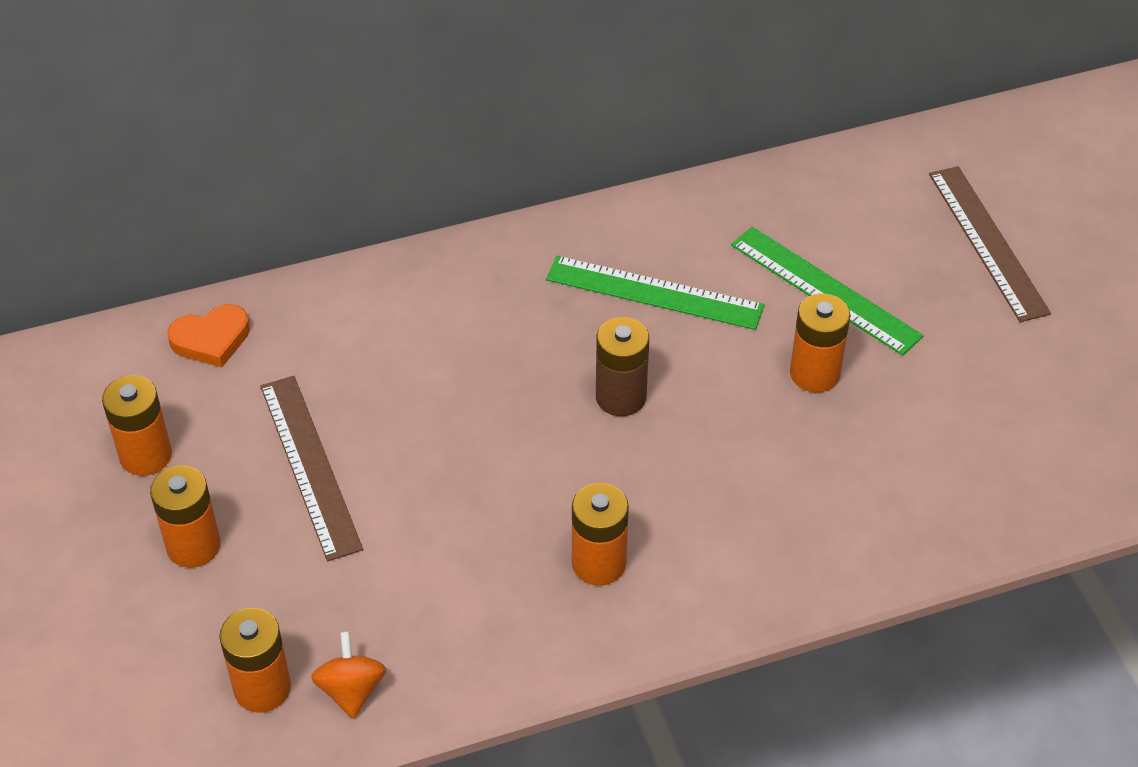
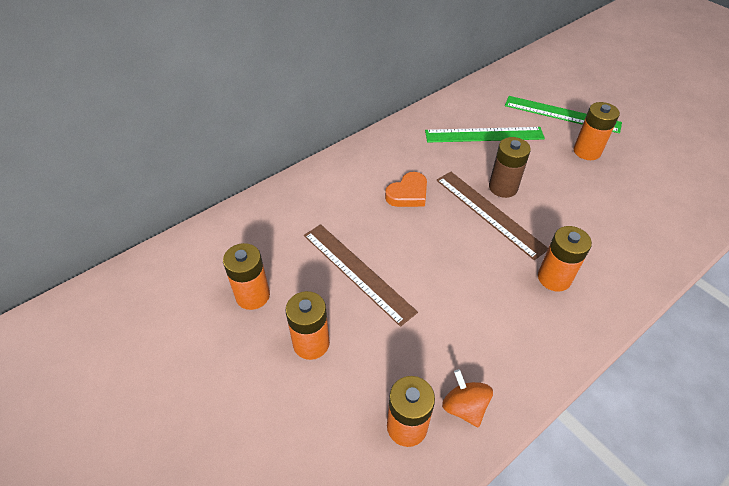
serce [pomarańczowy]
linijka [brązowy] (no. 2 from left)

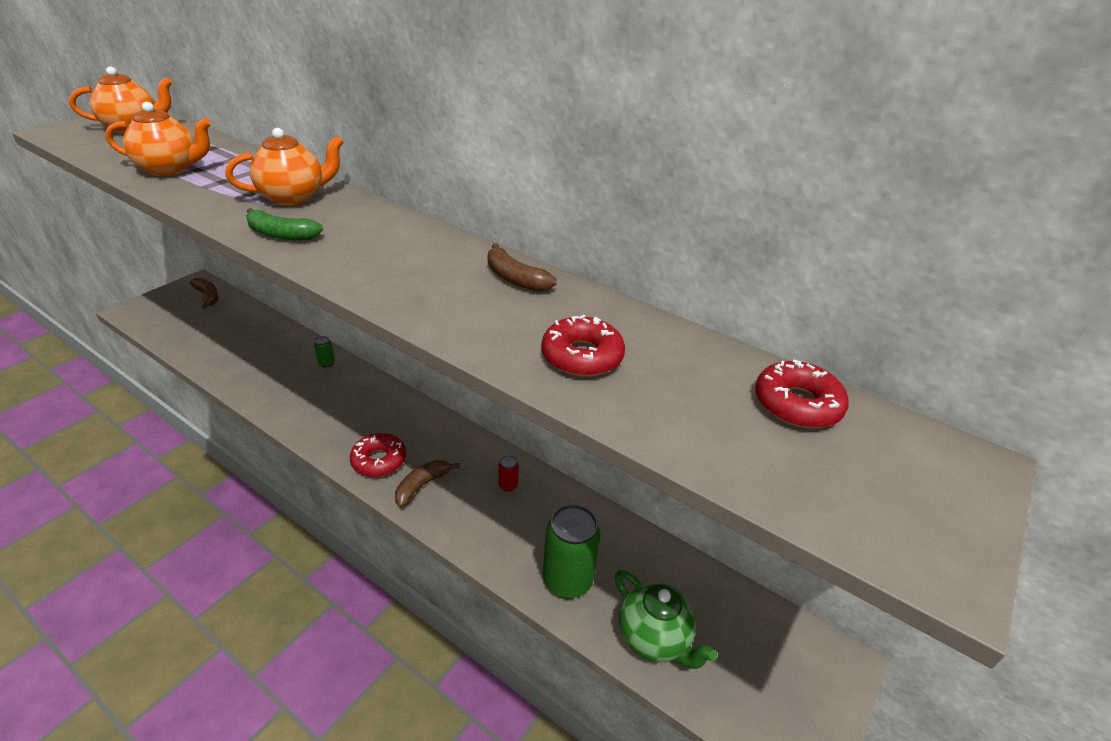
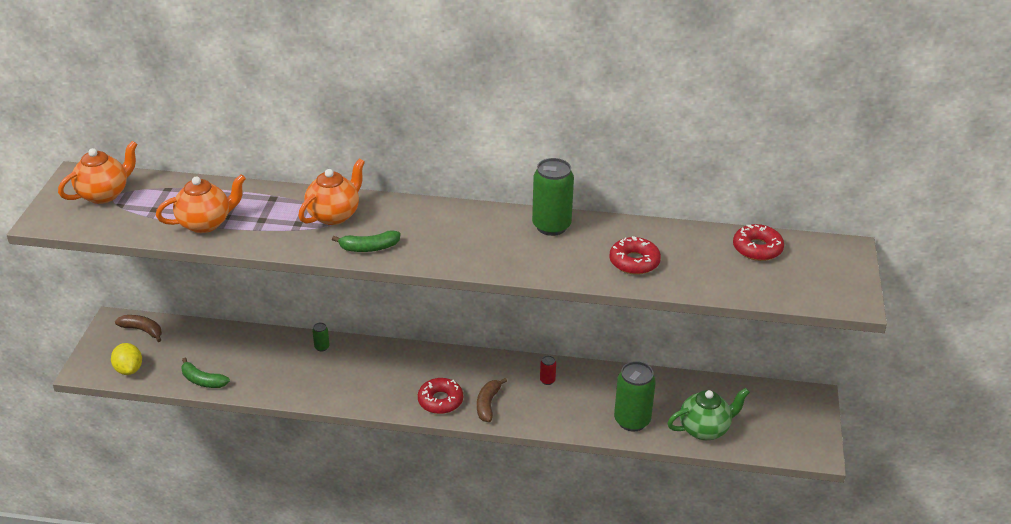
cytryna [żółty]
banan [zielony] (no. 1 from left)
puszka [zielony] (no. 2 from left)
imbryk [zielony]

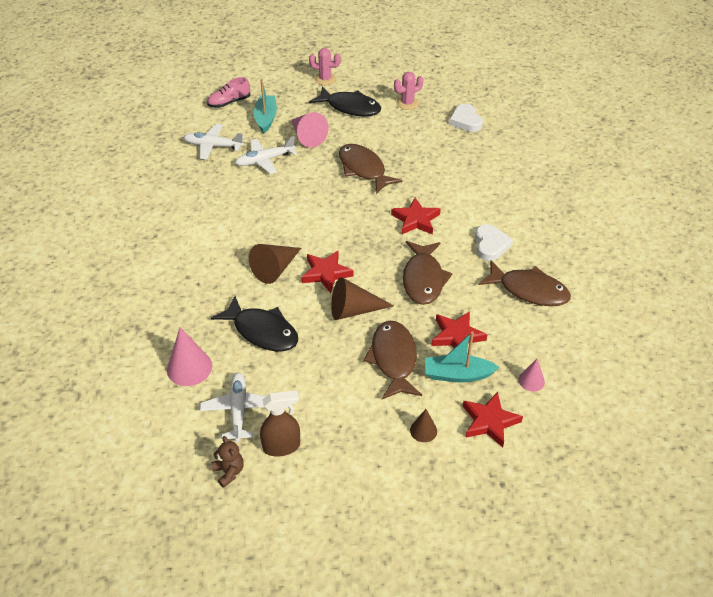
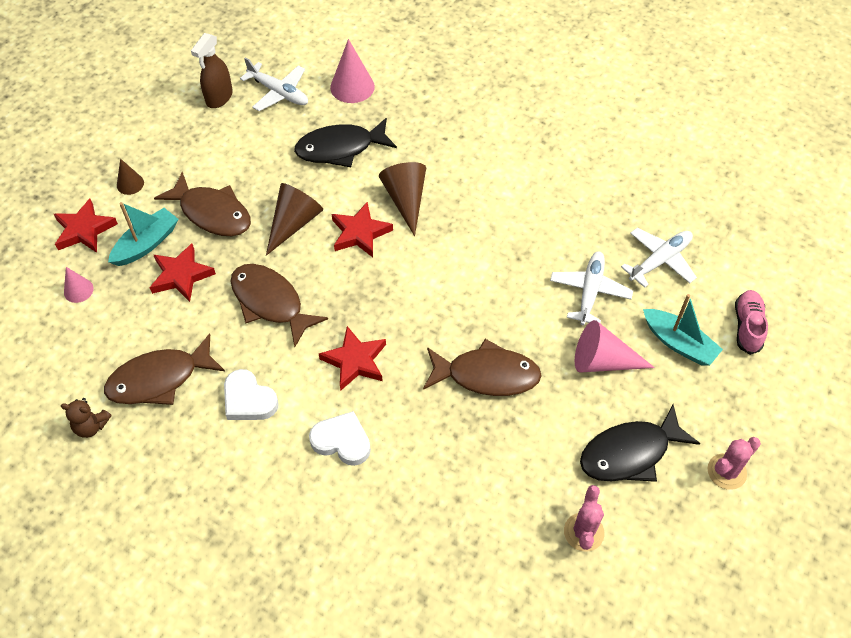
miś [brązowy]
serce [biały] (no. 2 from left)

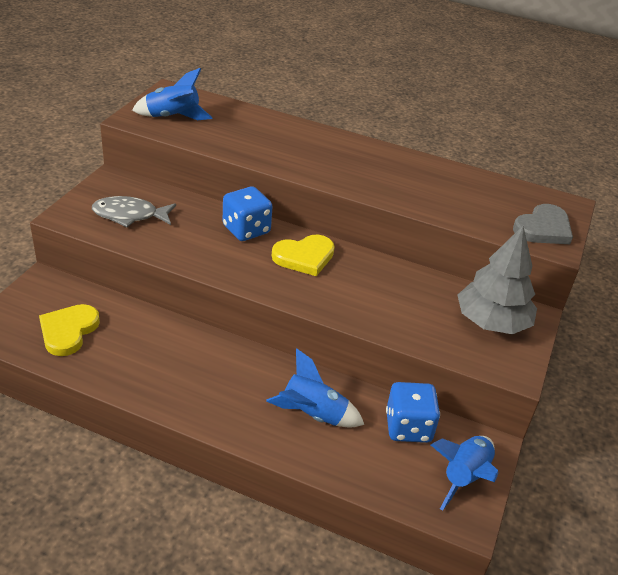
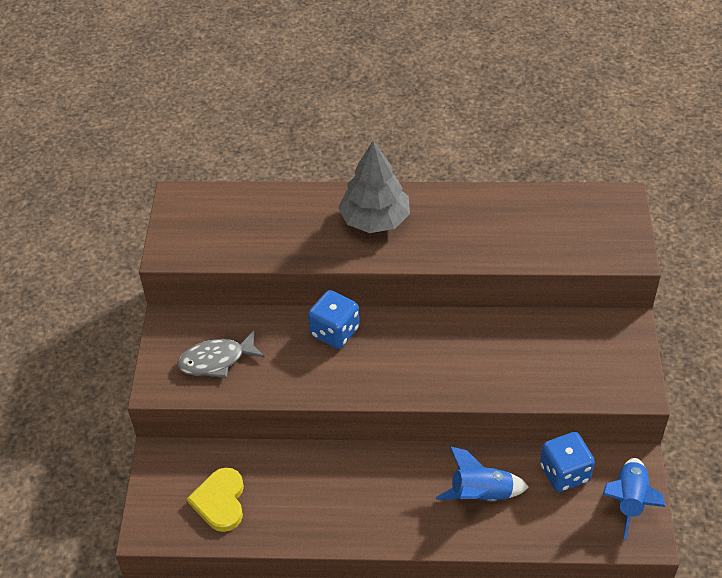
drzewko [szary]
rakieta [niebieski] (no. 1 from left in the first image)
serce [żółty] (no. 2 from left in the first image)
serce [szary]

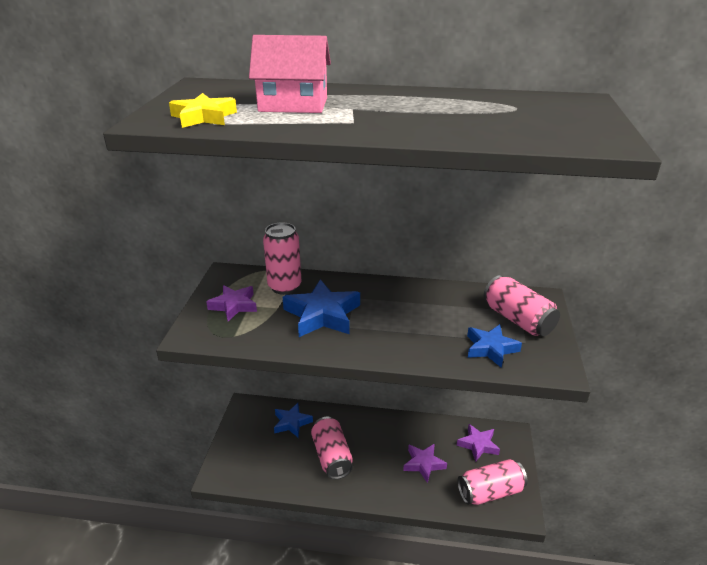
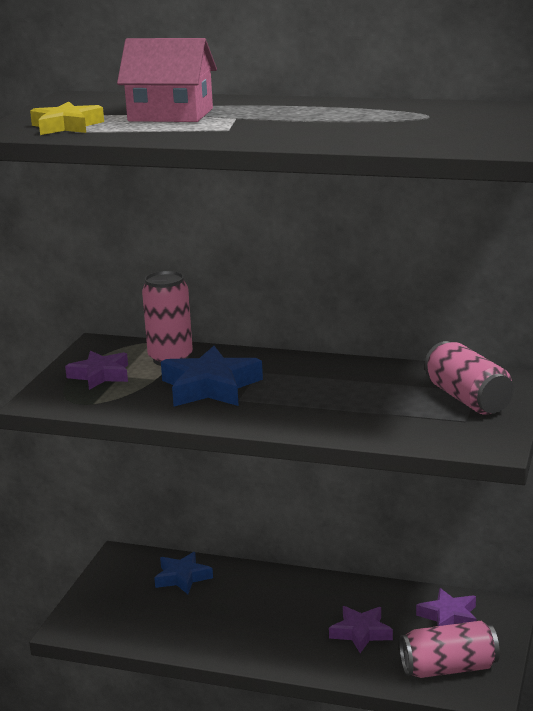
puszka [różowy] (no. 2 from left in the first image)
gwiazda [niebieski] (no. 3 from left in the first image)

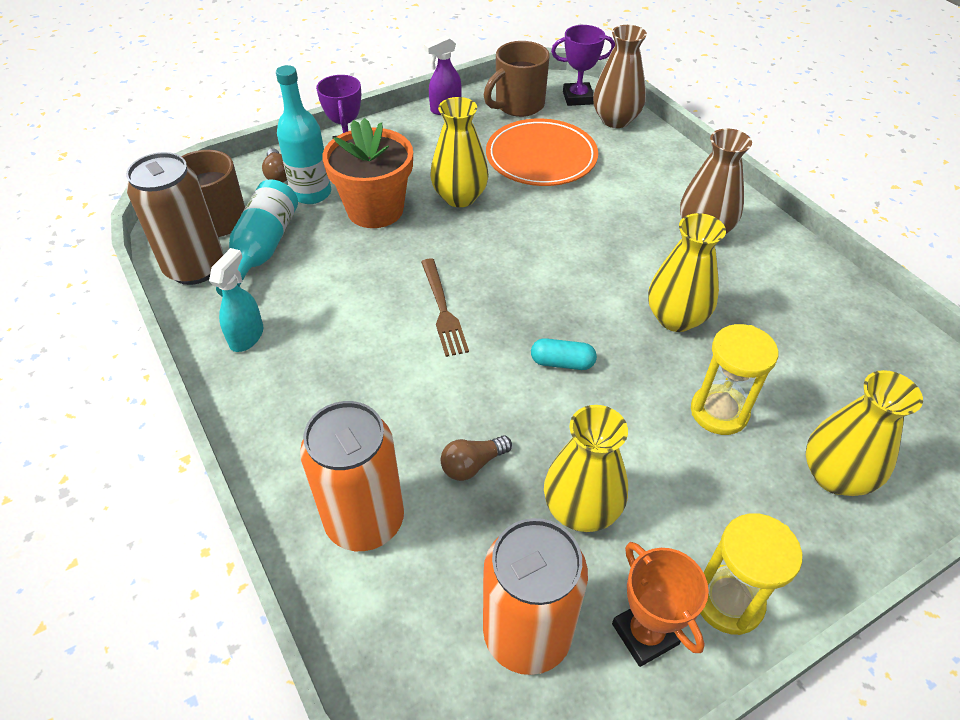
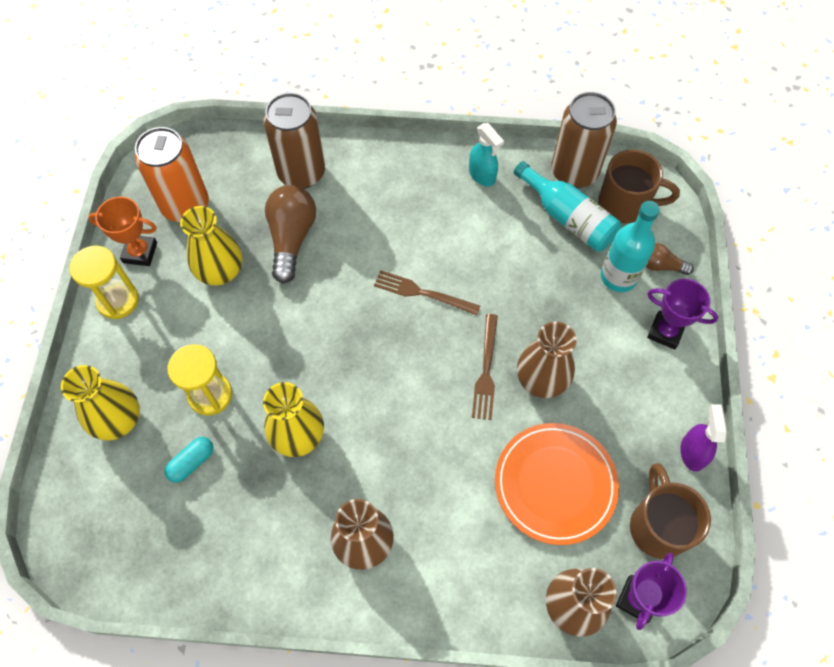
kapsułka [turkusowy]
puszka [brązowy] (no. 1 from left)
żarówka [brązowy] (no. 1 from left)
widelec [brązowy] (no. 2 from left)
wazon [brązowy] (no. 2 from left)
doniczka [pomarańczowy]

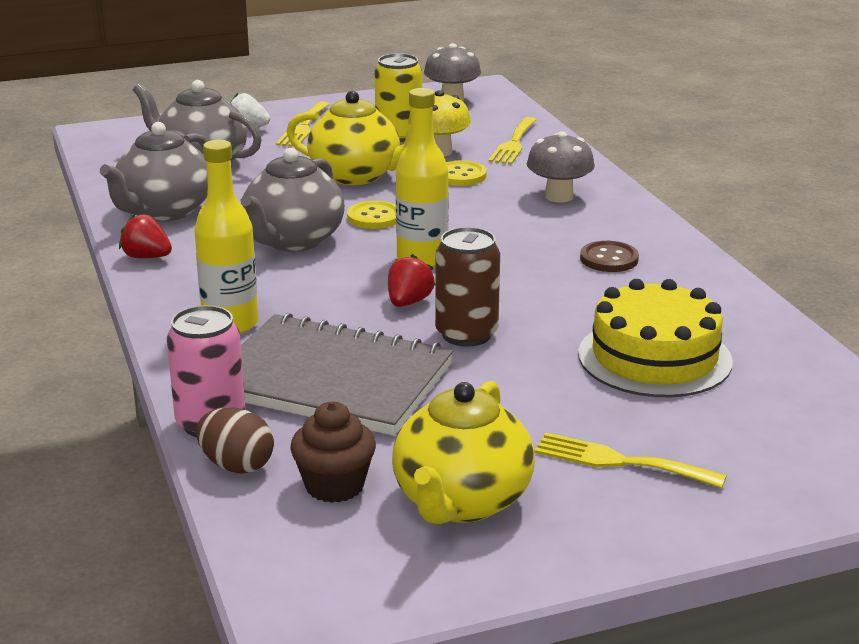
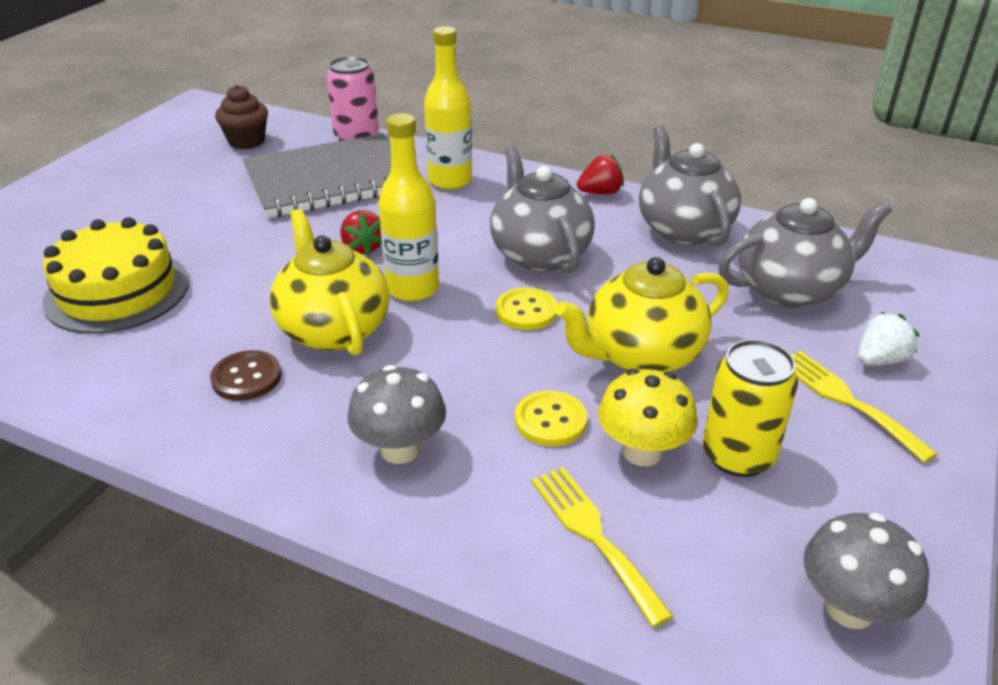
imbryk [żółty] (no. 1 from left)
jajko [brązowy]
puszka [brązowy]
widelec [żółty] (no. 3 from left in the first image)

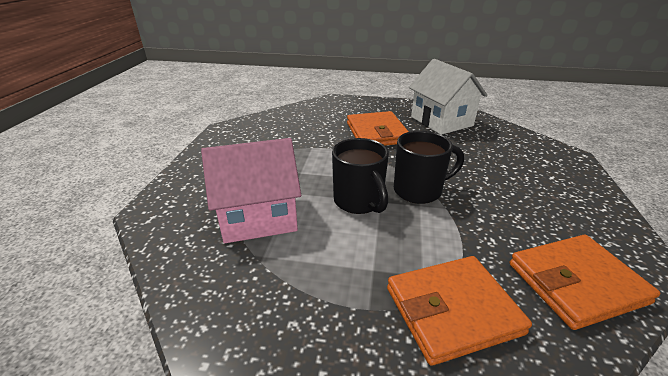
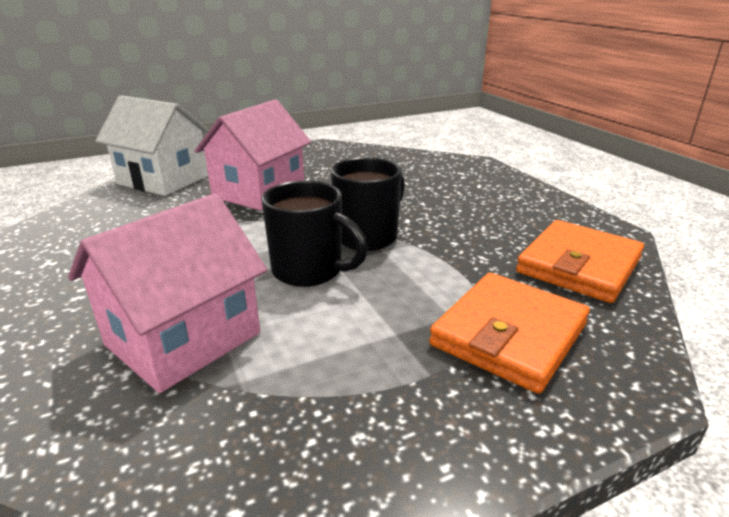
domek [biały]
domek [różowy] (no. 2 from left)

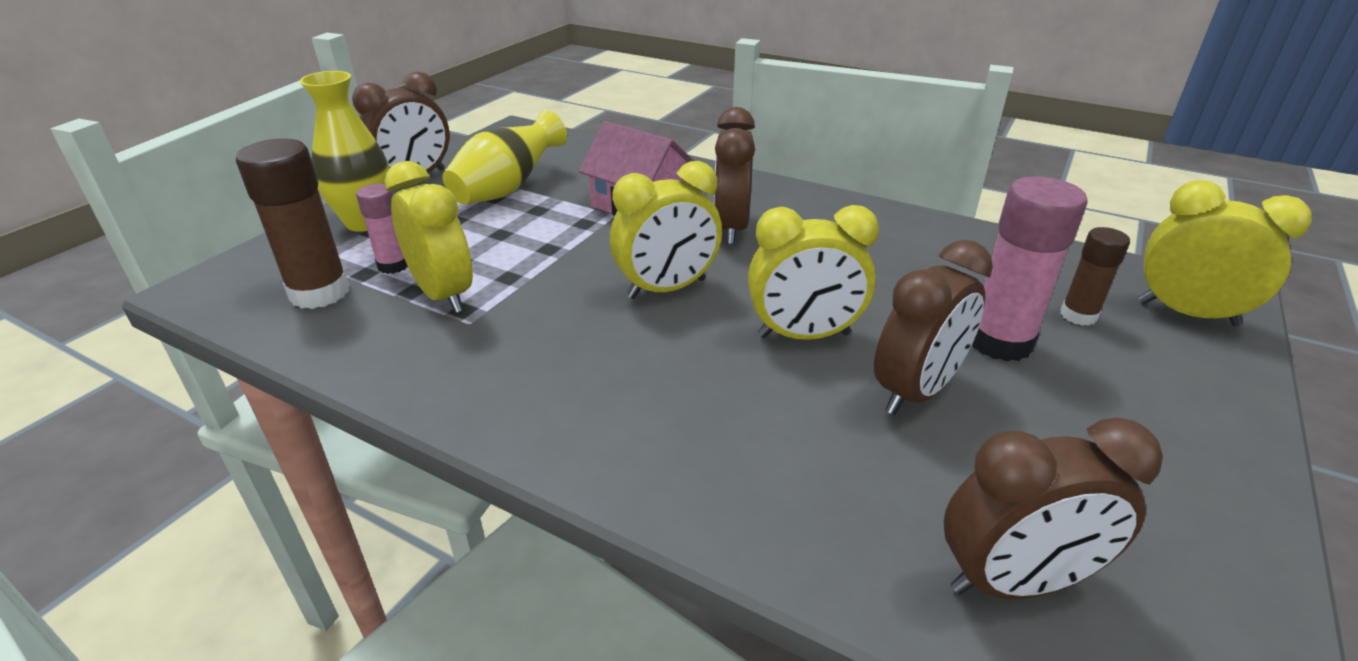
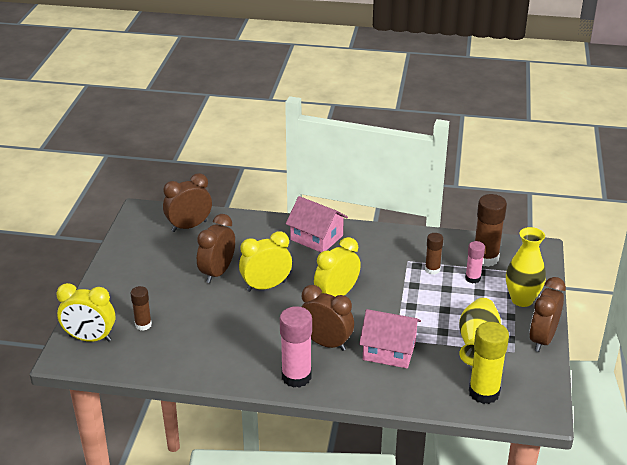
klej w sztyfcie [różowy] (no. 1 from left)
domek [różowy] (no. 1 from left)
budzik [brązowy] (no. 3 from left)
klej w sztyfcie [brązowy] (no. 2 from left)
klej w sztyfcie [żółty]

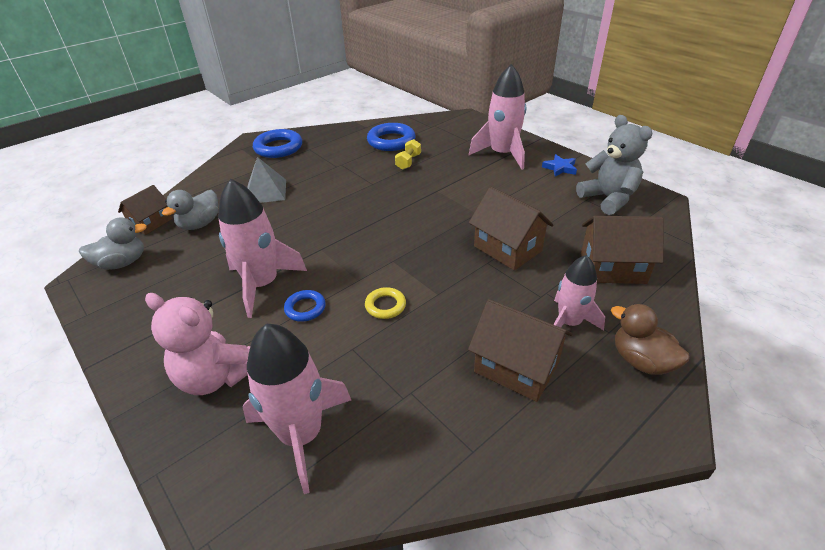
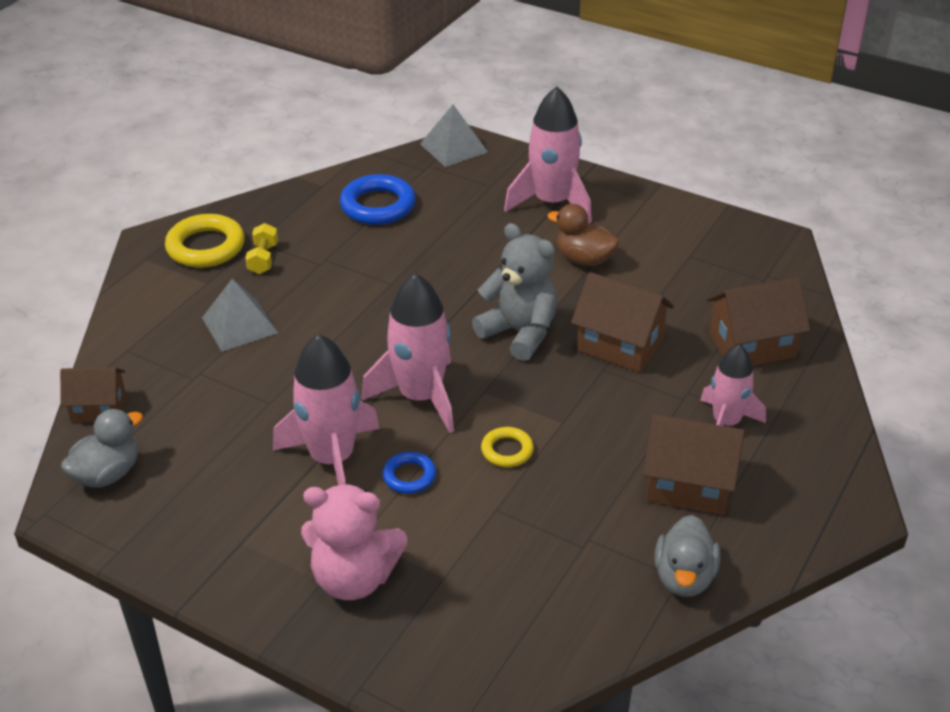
domek [brązowy] (no. 1 from left)
pierścień [żółty] (no. 1 from left)
hantel [żółty]
rakieta [różowy] (no. 2 from left)
piramida [szary] (no. 2 from left)
miś [szary]
kaczka [brązowy]
kaczka [szary] (no. 2 from left)
gwiazda [niebieski]

